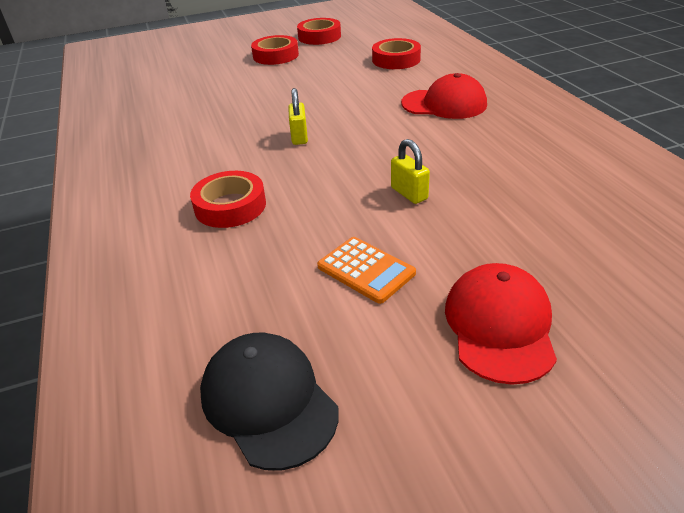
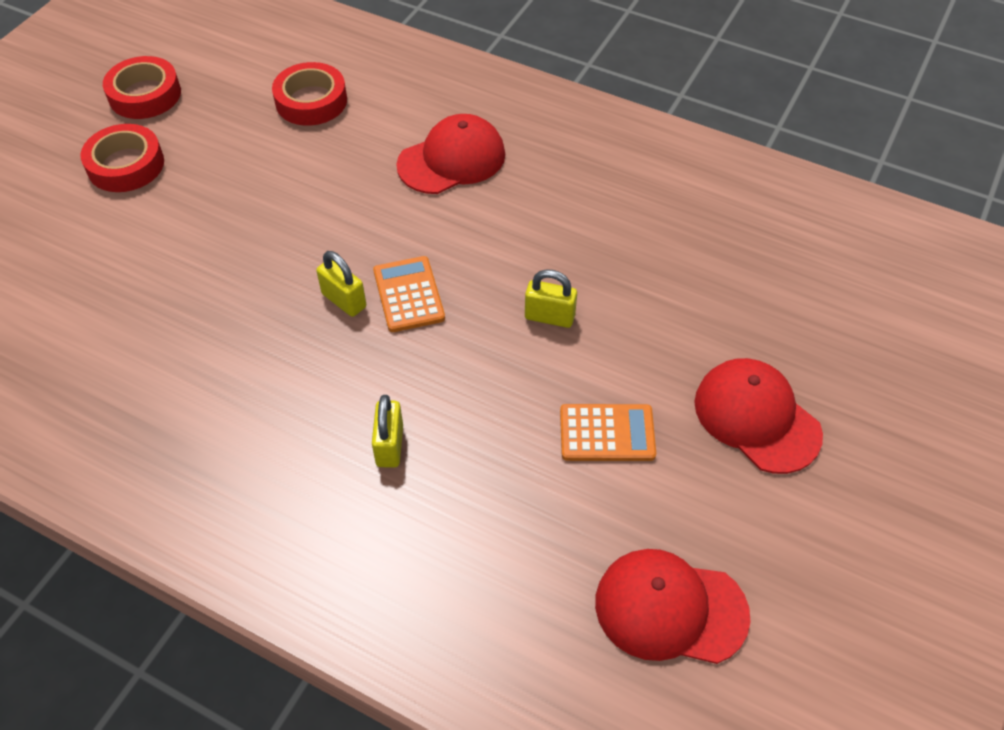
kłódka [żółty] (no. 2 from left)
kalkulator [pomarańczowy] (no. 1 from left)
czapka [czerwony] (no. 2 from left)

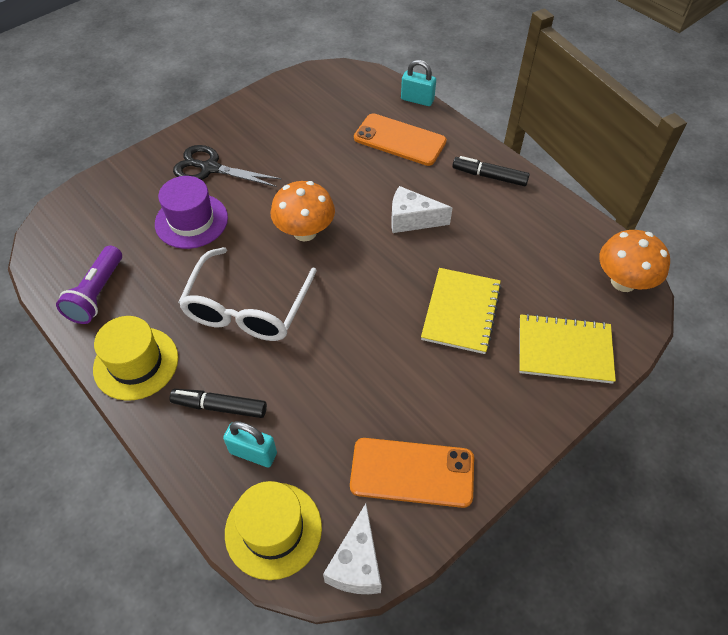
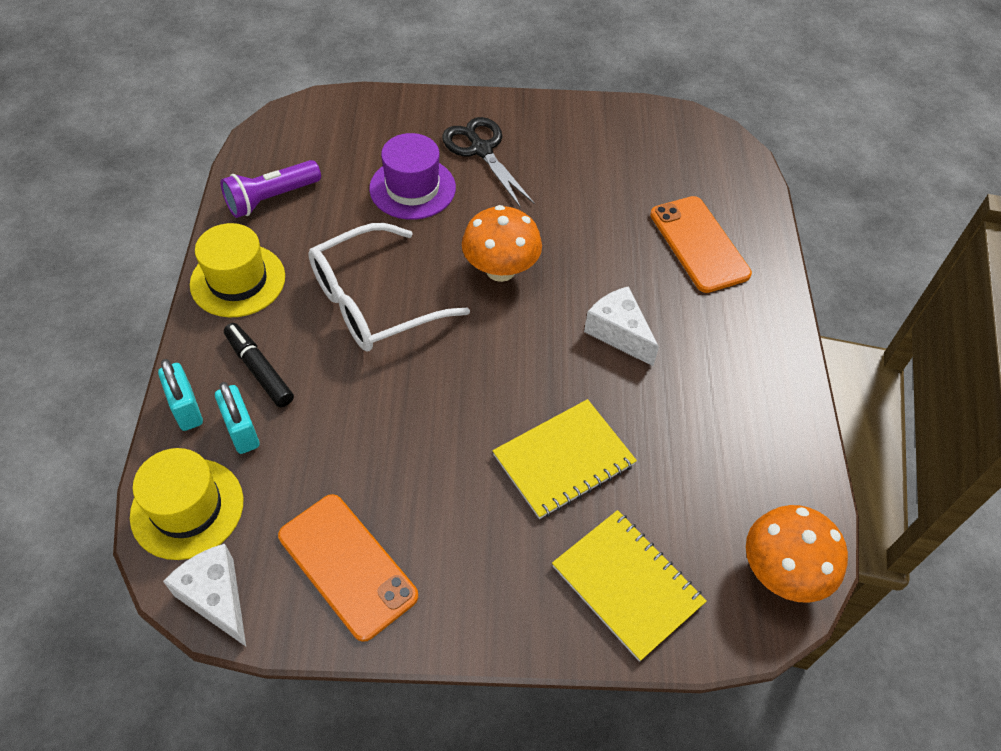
kłódka [turkusowy] (no. 1 from left)
ser [biały] (no. 1 from left)
flamaster [czarny] (no. 2 from left in the first image)

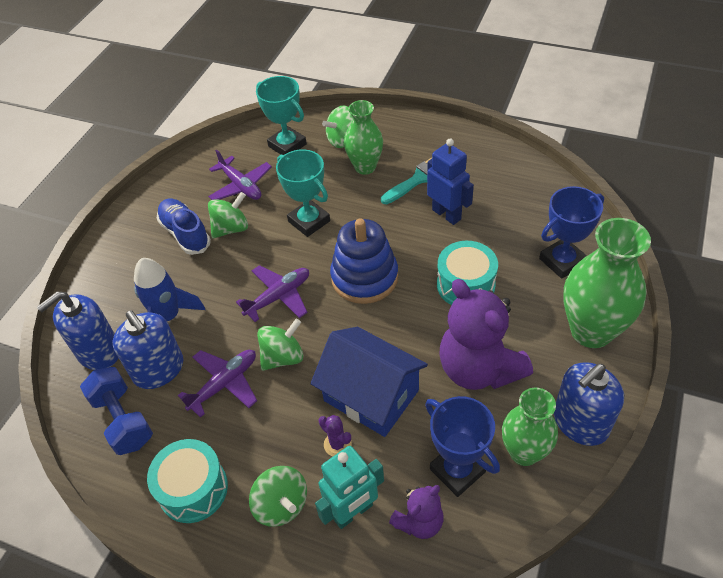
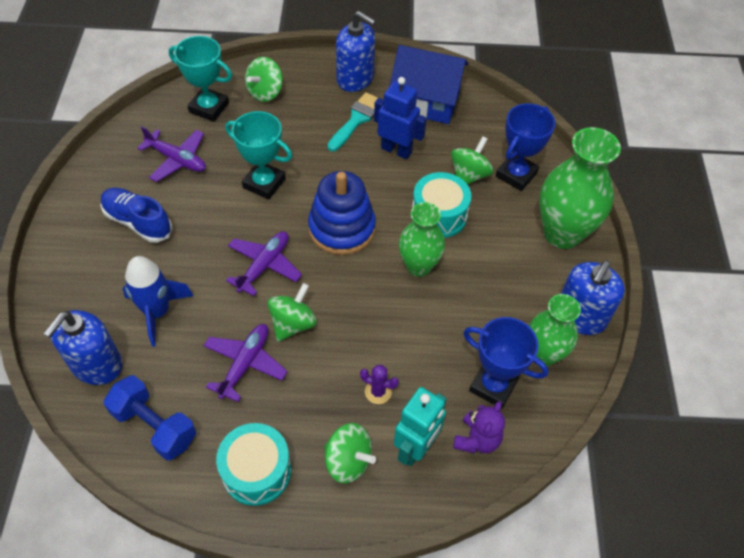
dozownik mydła [niebieski] (no. 2 from left)
domek [niebieski]
wazon [zielony] (no. 1 from left)
bączek [zielony] (no. 4 from left)
miś [fioletowy] (no. 2 from left in the first image)

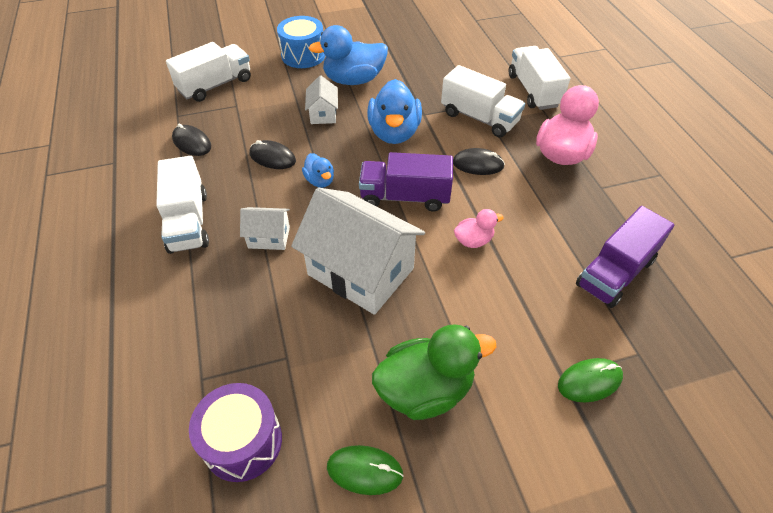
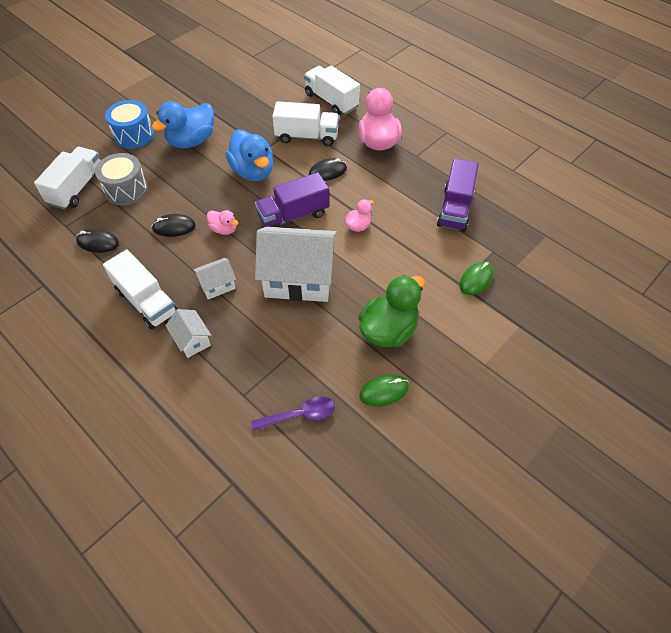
bęben [szary]
domek [biały] (no. 1 from left)
kaczka [różowy] (no. 1 from left)
łyżka [fioletowy]

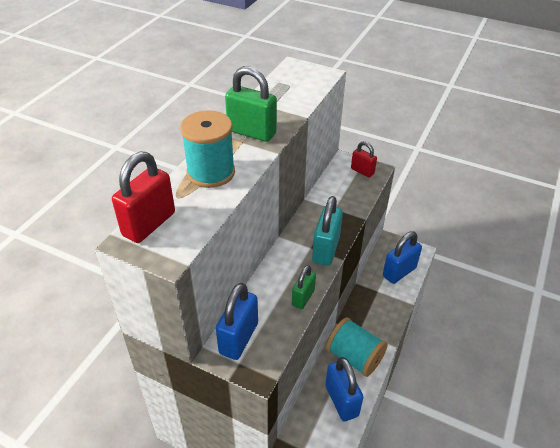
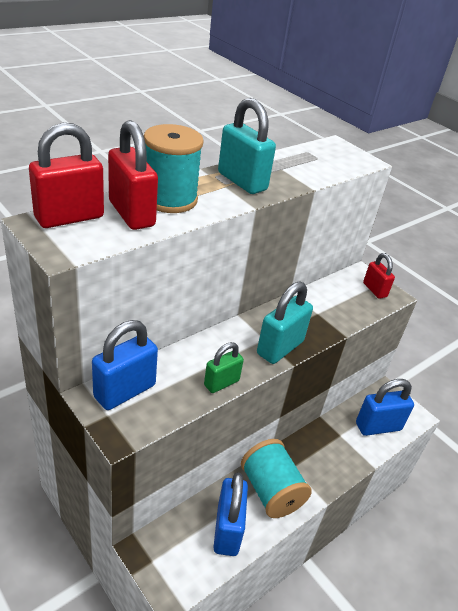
kłódka [czerwony] (no. 2 from left)
kłódka [turkusowy] (no. 1 from left)

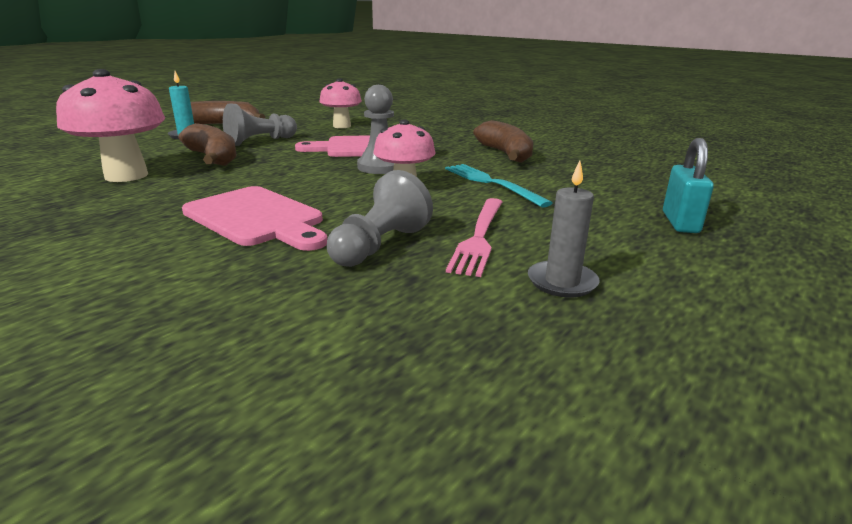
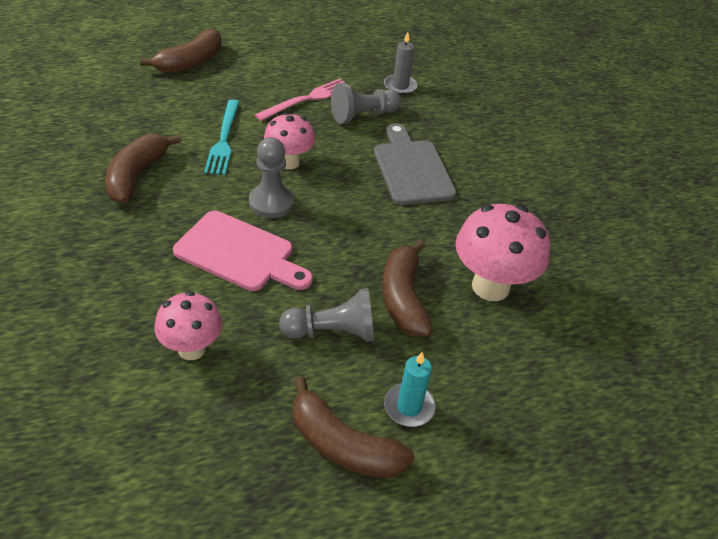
banan [brązowy] (no. 2 from left)
deska do krojenia [szary]
świeca [szary]

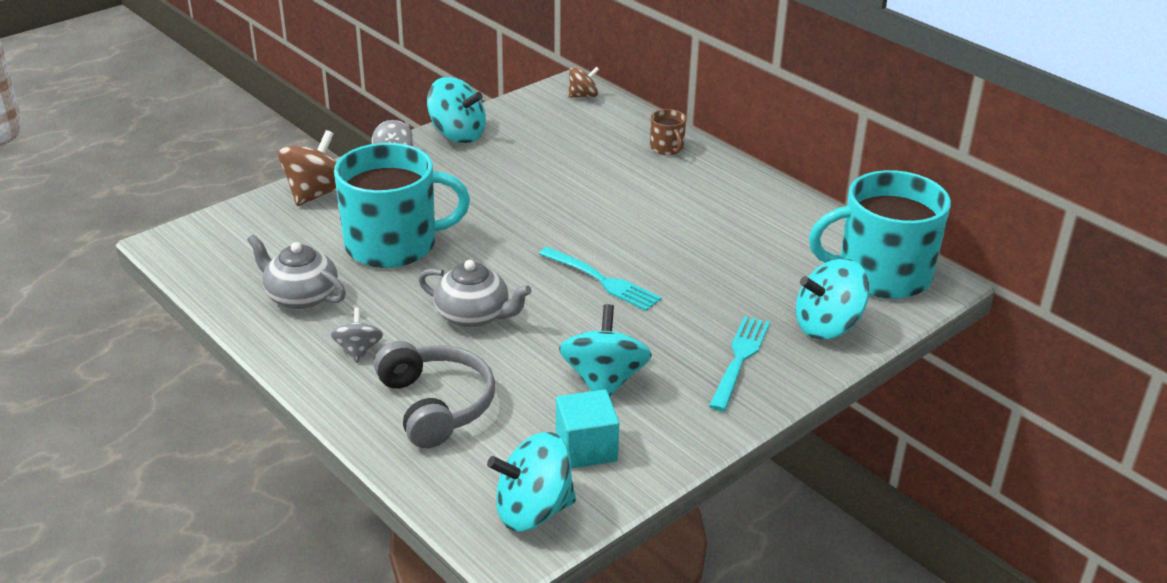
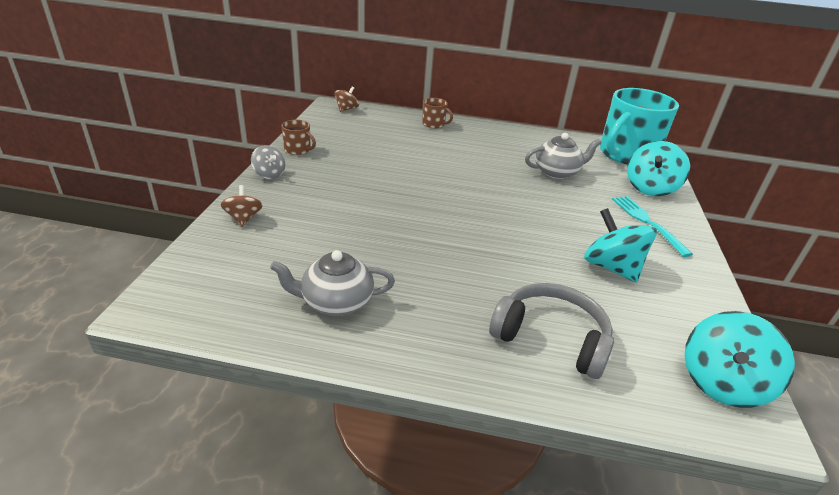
bączek [brązowy] (no. 1 from left)
kubek [brązowy] (no. 1 from left)
imbryk [szary] (no. 2 from left)
bączek [szary] (no. 1 from left in the first image)
kubek [turkusowy] (no. 1 from left in the first image)
widelec [turkusowy] (no. 1 from left in the first image)
sześcian [turkusowy]

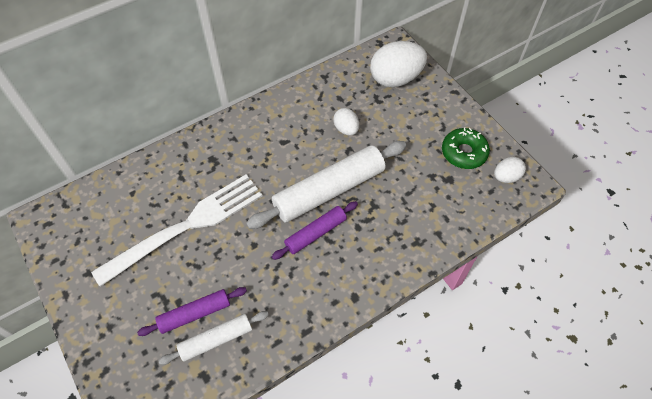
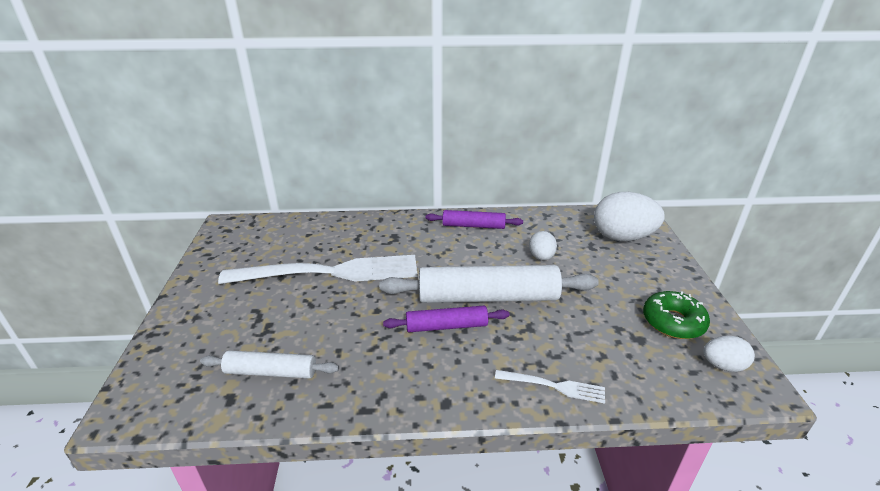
wałek do ciasta [fioletowy] (no. 2 from left)
widelec [biały] (no. 2 from left)

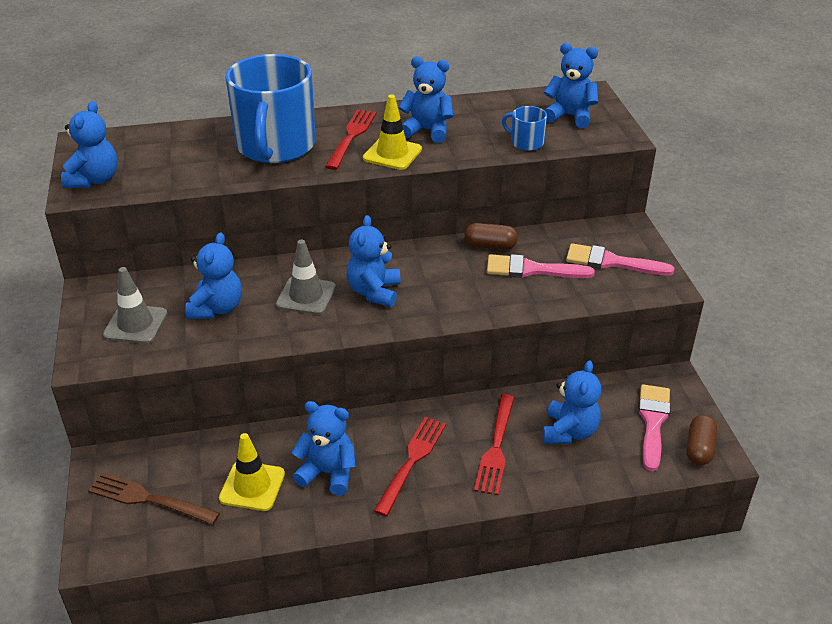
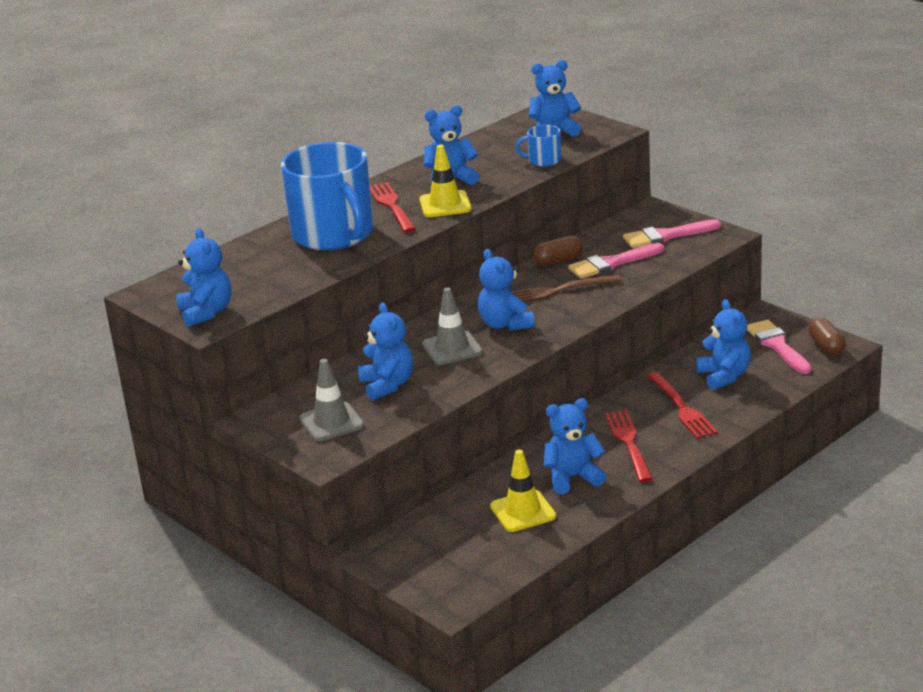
widelec [brązowy]

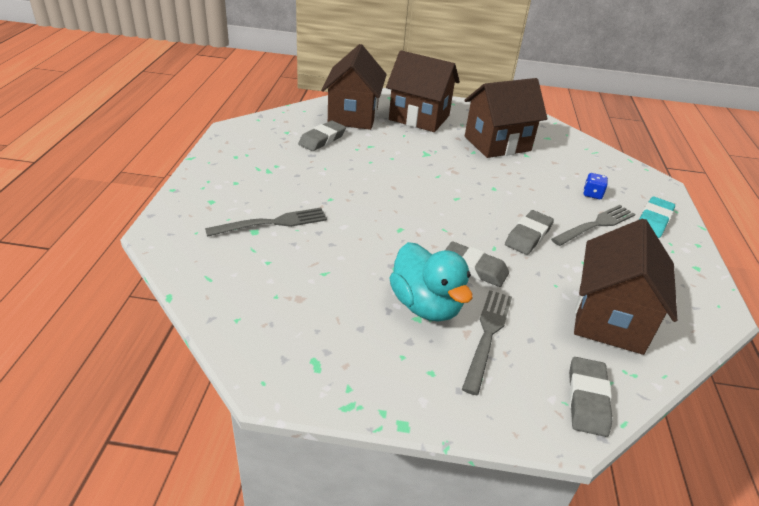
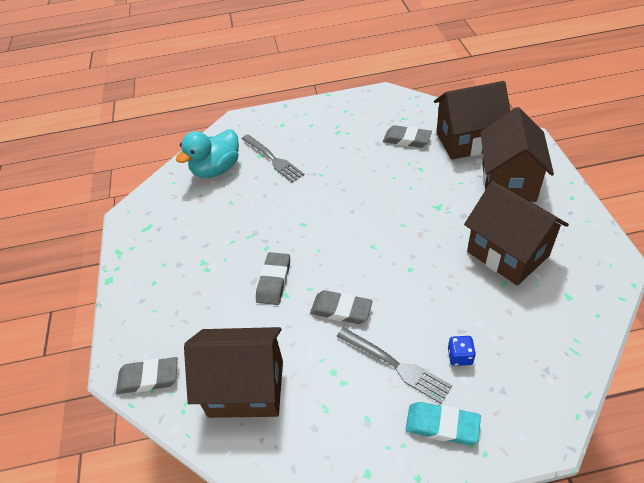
kaczka [turkusowy]
widelec [szary] (no. 2 from left in the first image)

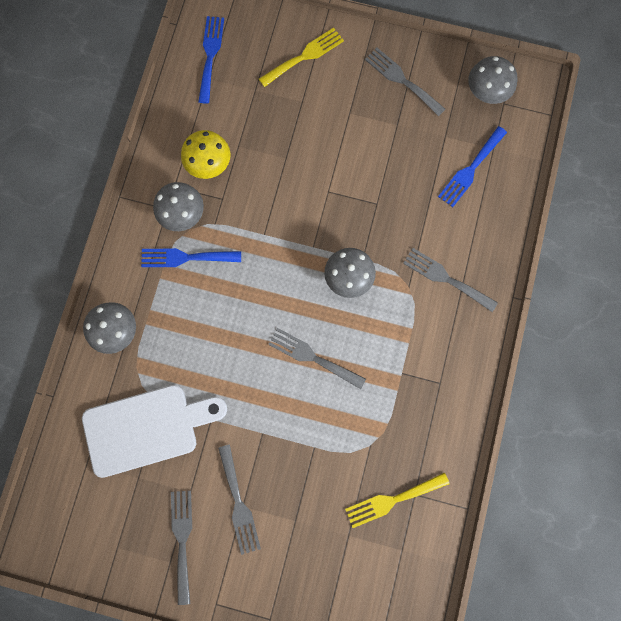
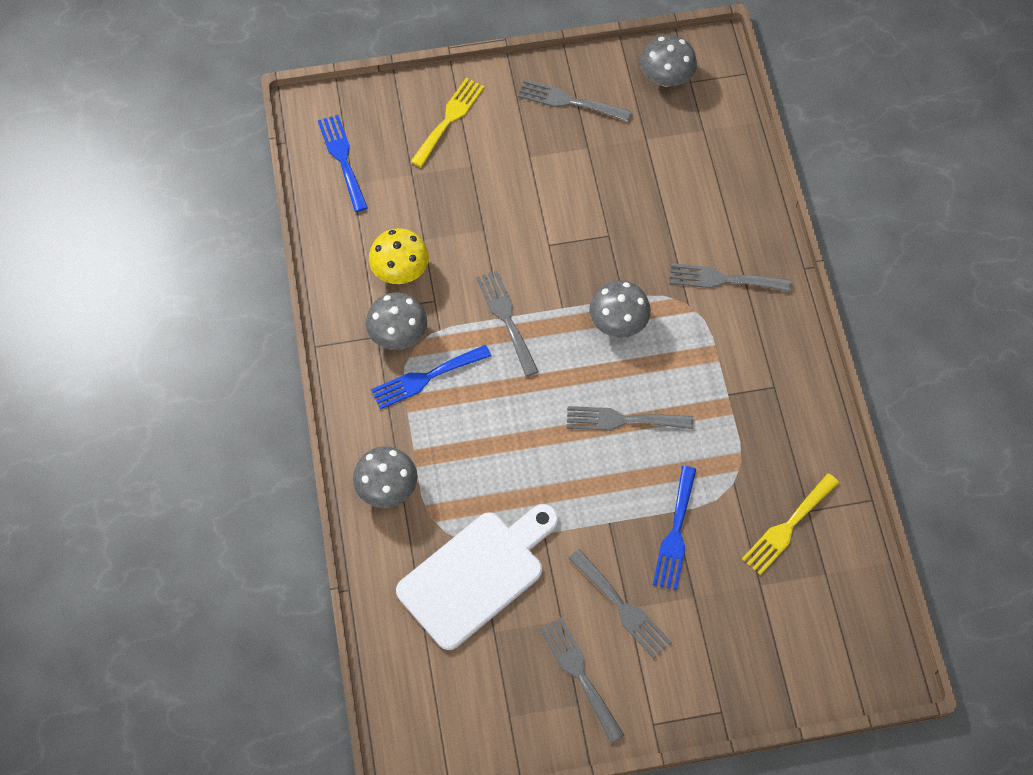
widelec [szary] (no. 1 from left)
widelec [niebieski] (no. 3 from left)

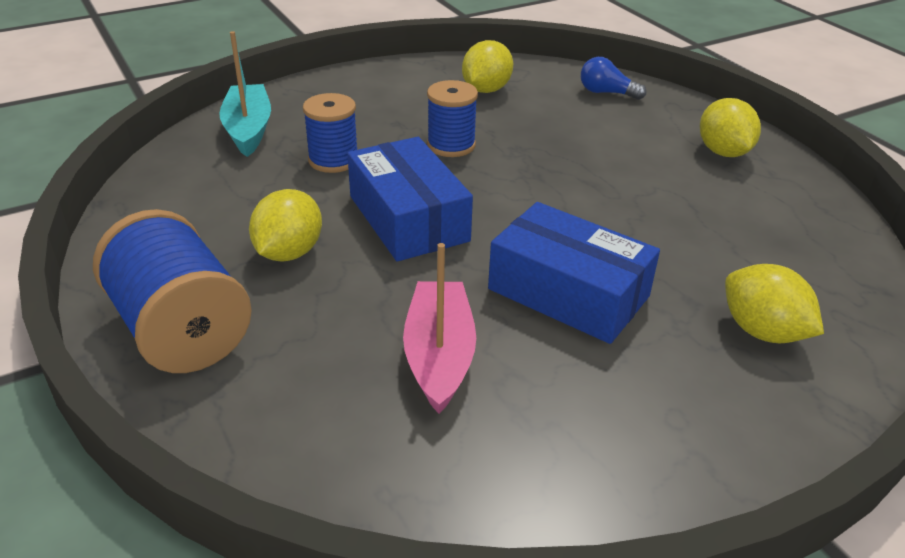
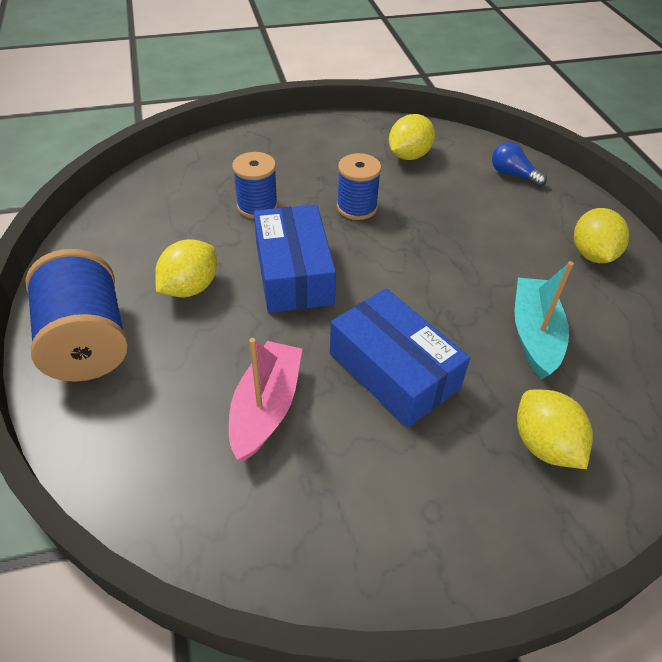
łódka [turkusowy]

